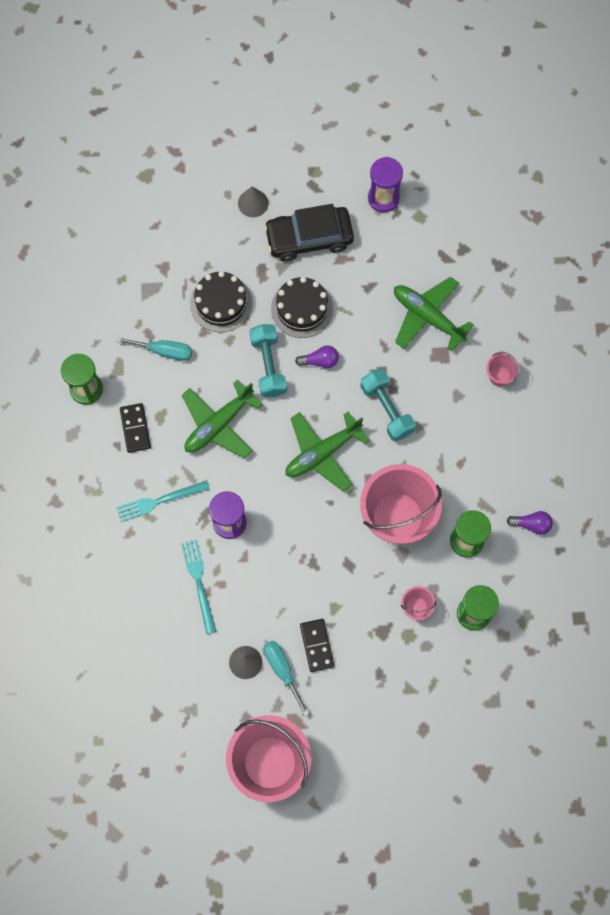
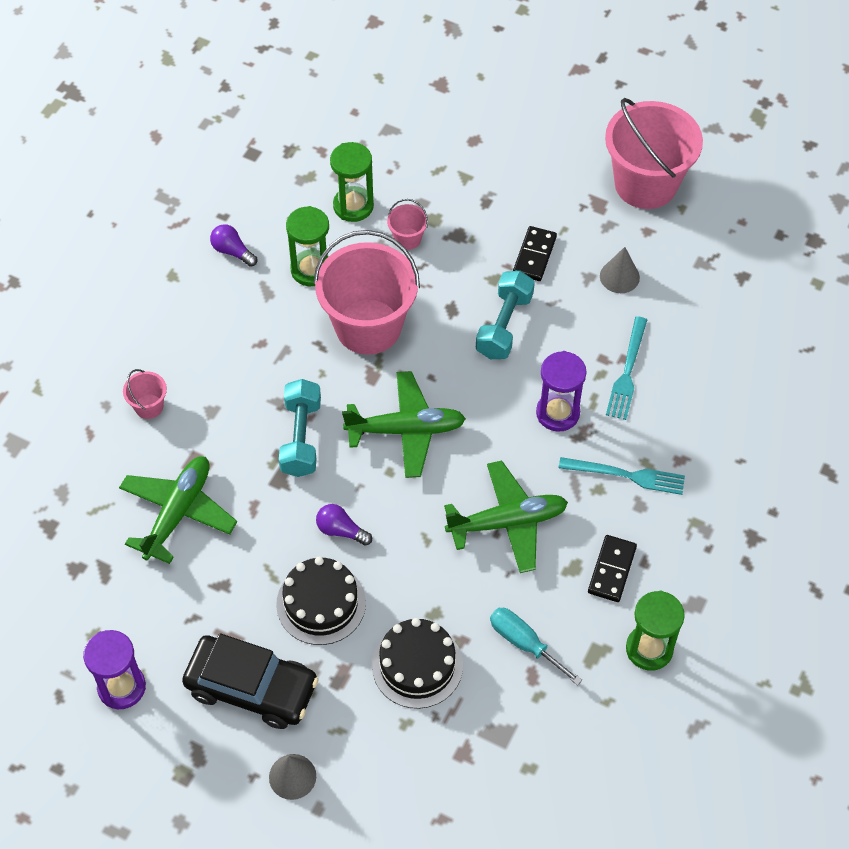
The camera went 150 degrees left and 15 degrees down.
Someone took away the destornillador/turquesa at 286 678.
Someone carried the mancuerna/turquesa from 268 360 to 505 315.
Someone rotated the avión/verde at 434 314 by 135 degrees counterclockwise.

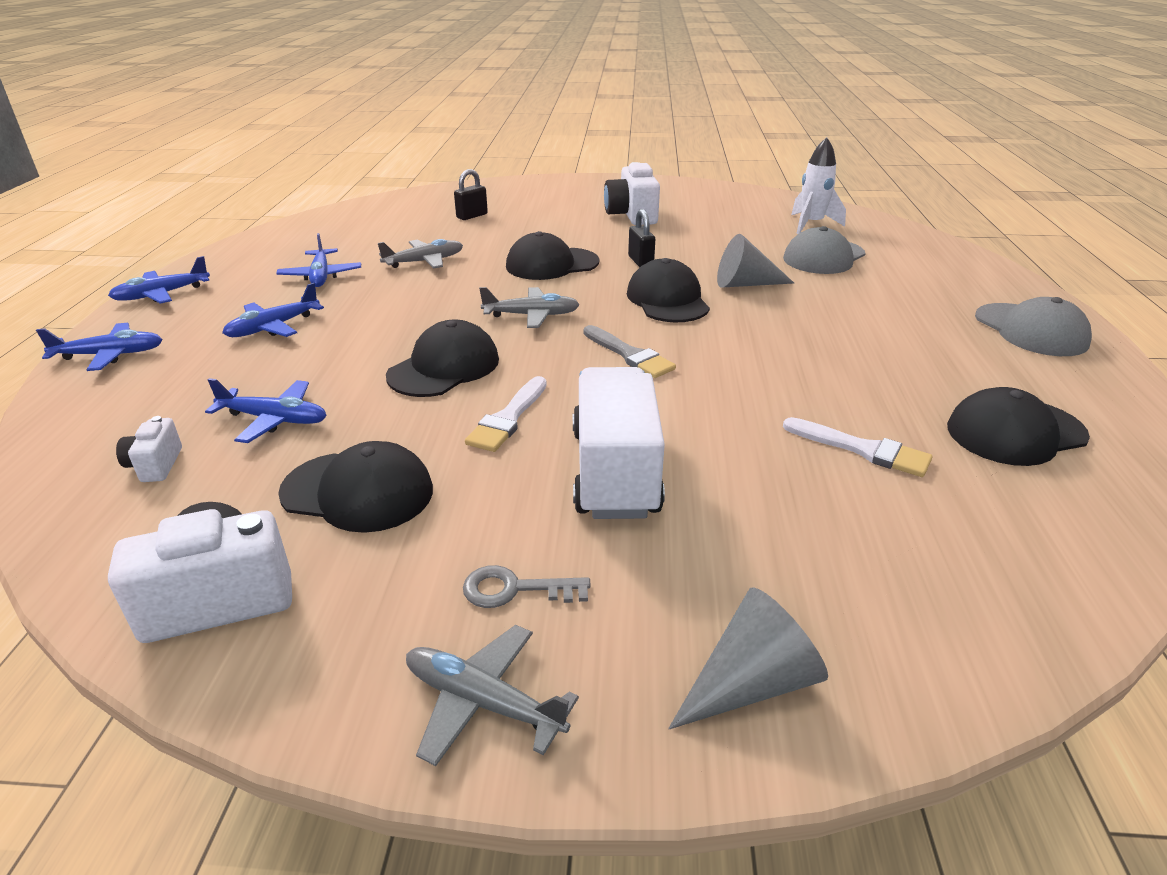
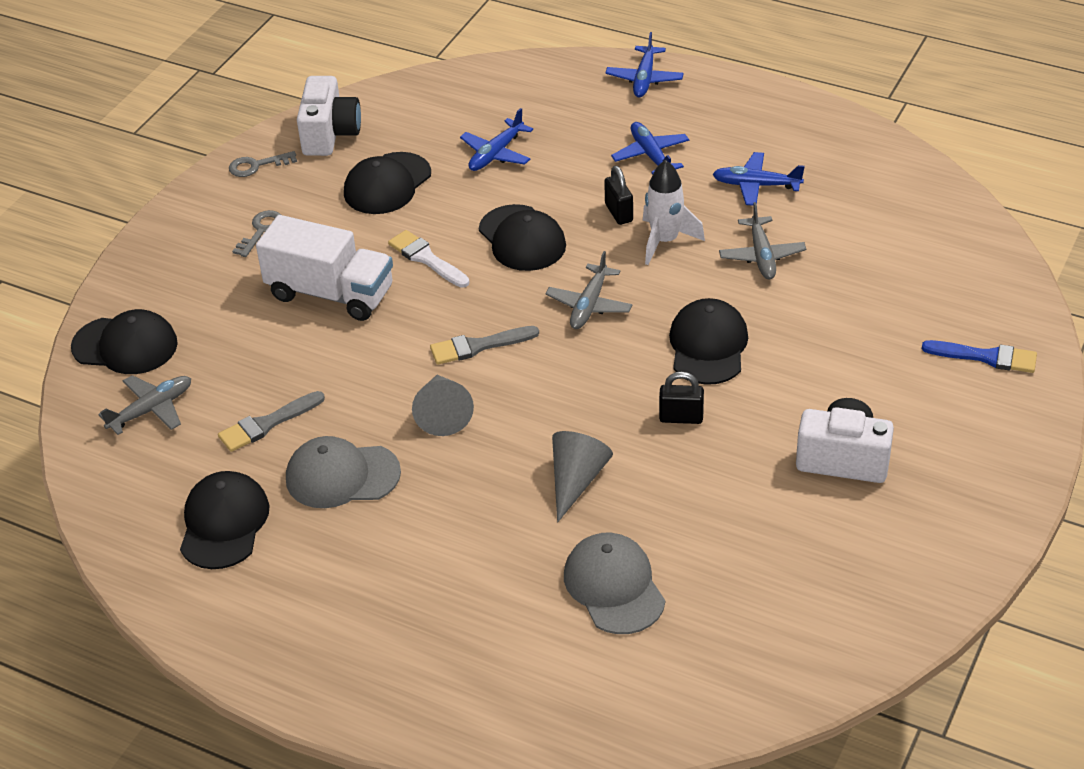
The camera went 115 degrees right and 10 degrees up.
Someone took away the avión/azul at 159 280.
Someone took away the cámara/blanco at 149 449.
Someone put down the llave/gris at 263 164.
Someone put down the pincel/azul at 979 356.
Someone carried the avión/gris from 492 695 to 144 405.
Someone carried the candado/negro from 471 194 to 618 195.
Someone carried the gorra/negro from 668 290 to 124 341.
Someone carried the cono/gris from 748 658 to 443 405.
Someone carried the cohete/blanco from 818 185 to 674 212.
Someone carried the gorra/gris from 1033 326 to 343 472.
Someone repainted the pincel/blanco at 857 447, which became the pincel/gris at 271 421.

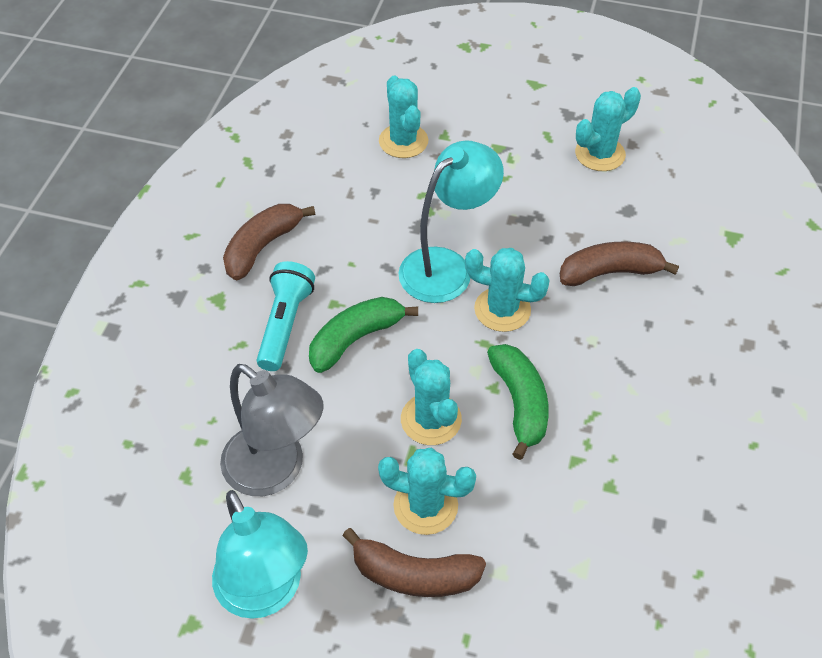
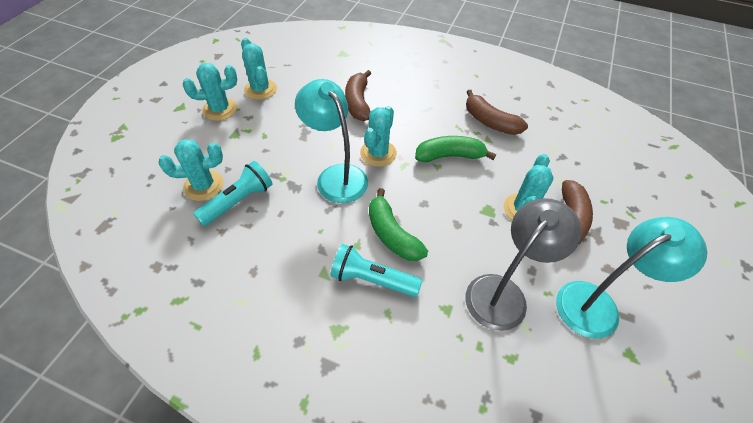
The camera went 85 degrees left and 0 degrees up.
Someone put down the lámpara de mano/turquesa at 233 193.
Someone carried the plátano/marrón from 269 242 to 497 112.
Someone carried the cactus/turquesa from 431 397 to 210 92.

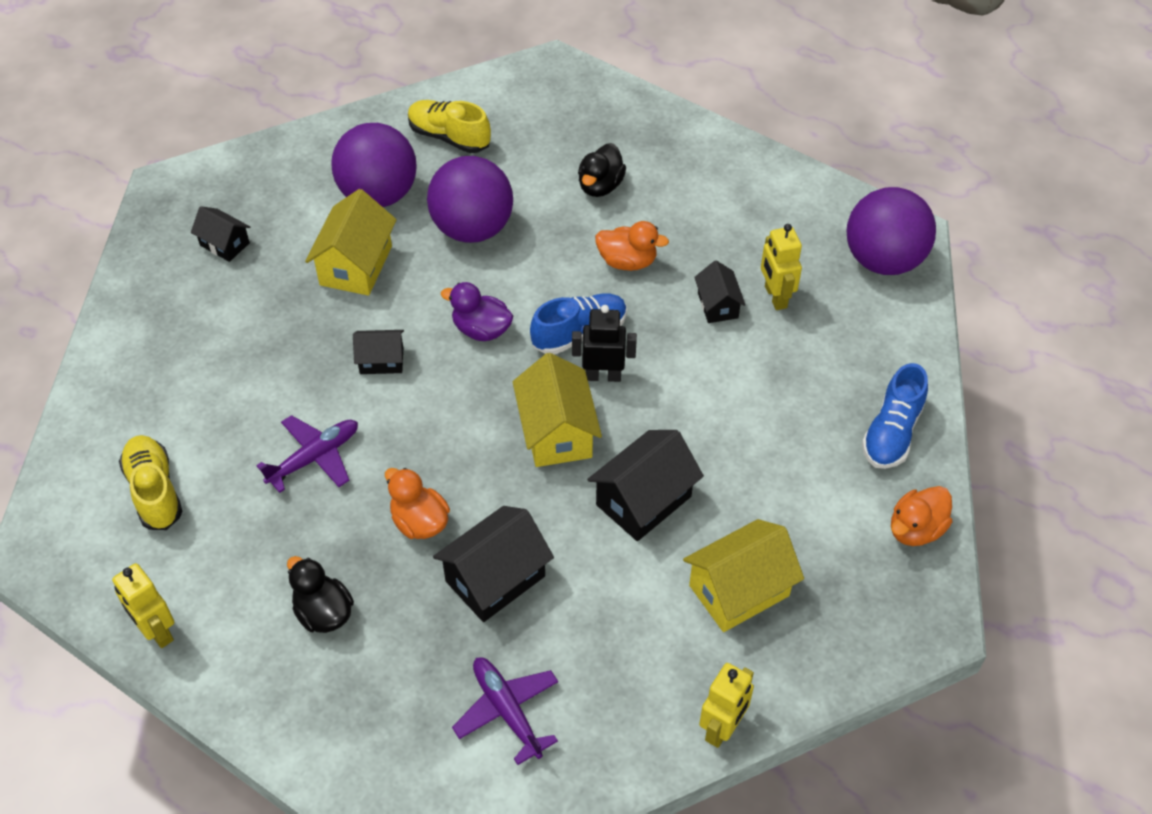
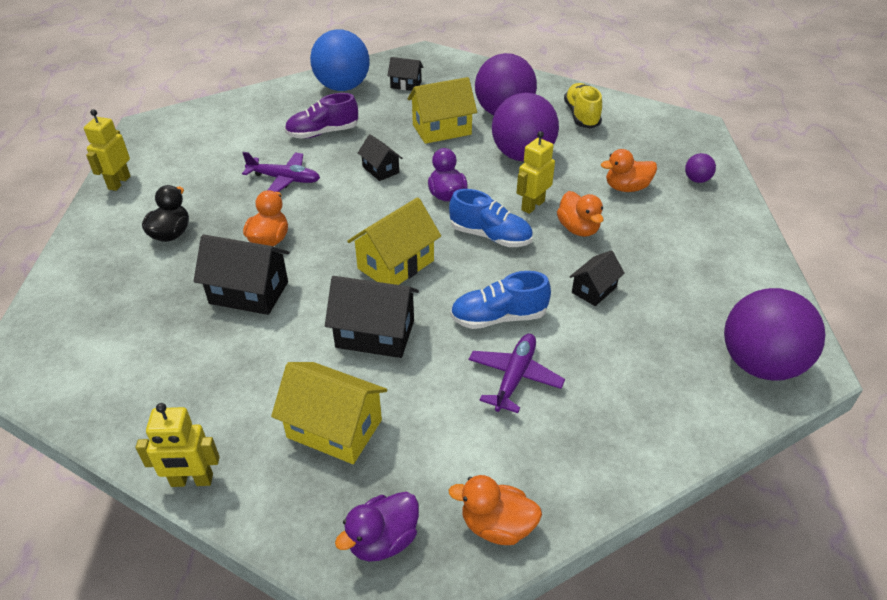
The camera went 55 degrees right and 10 degrees down.
Someone took away the zapato/amarillo at 151 482.
Someone took away the robot/negro at 604 343.
Someone put down the zapato/morado at 321 116.
Someone put down the pelota/azul at 340 60.
Someone put down the pato/morado at 377 527.
Someone put down the pelota/morado at 700 168.
Someone carried the avión/morado from 505 711 to 517 373.
Someone carried the robot/amarillo from 781 267 to 536 172.
Someone carried the zapato/azul from 895 416 to 500 300.
Someone repainted the pato/negro at 602 170, which became the pato/naranja at 629 170.
Someone rotated the casa/negro at 220 234 by 75 degrees counterclockwise.

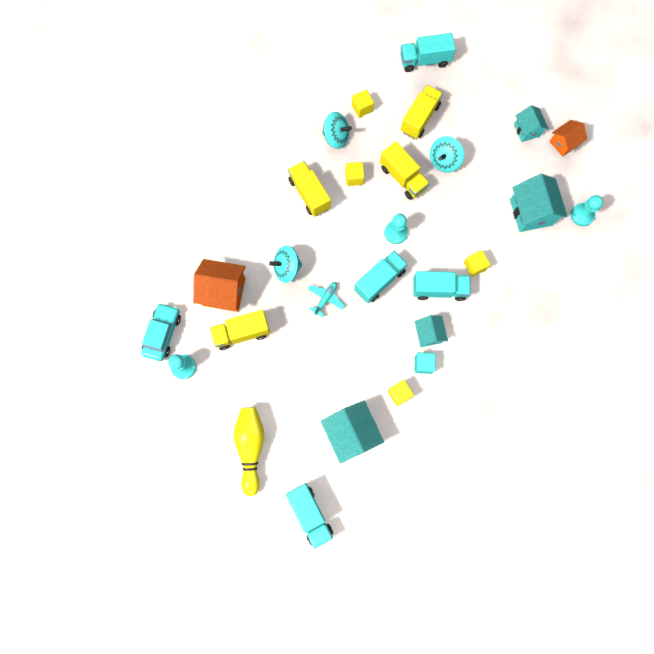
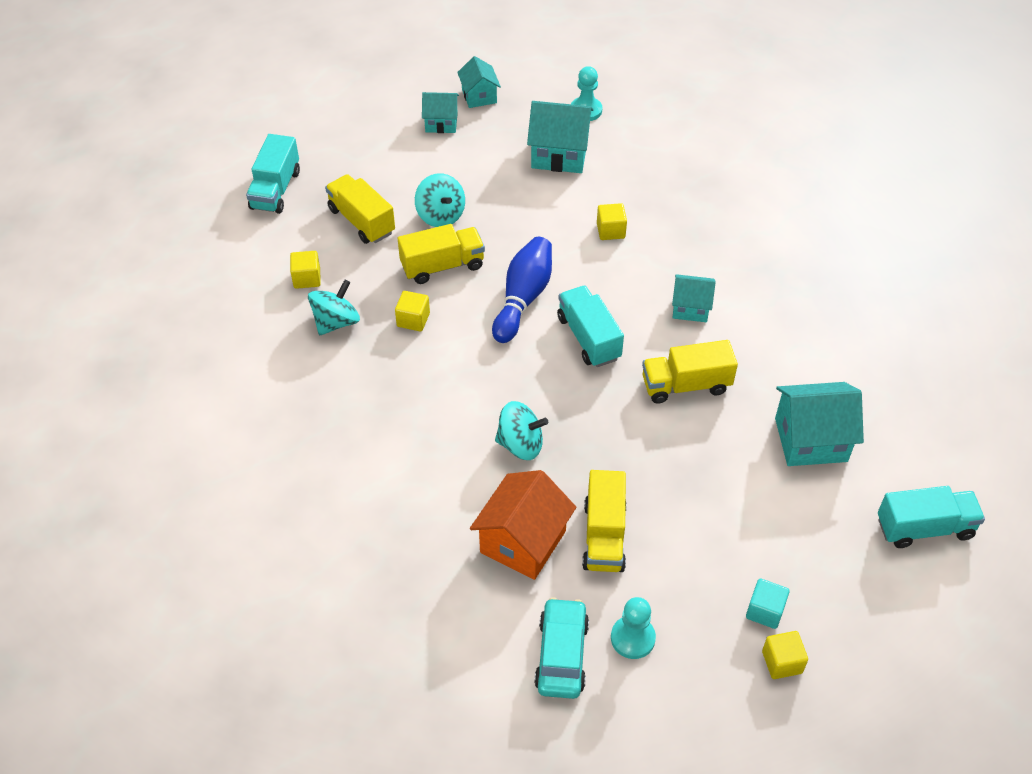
The camera went 70 degrees left and 25 degrees down.
Someone took away the bolo/amarillo at 249 451.
Someone took away the avión/turquesa at 326 299.
Someone took away the camión/turquesa at 442 286.
Someone carried the camión/amarillo from 309 189 to 690 372.
Someone carried the cubo/amarillo from 401 393 to 785 655.
Someone carried the cubo/turquesa from 425 363 to 768 604.
Someone swapped the peón/turquesa at 396 229 for the bolo/azul at 522 290.
Someone repainted the casa/naranja at 568 138, which became the casa/turquesa at 479 82.
Someone rotated the coche/turquesa at 161 332 by 60 degrees clockwise.
Someone rotated the peonza/turquesa at 285 264 by 90 degrees counterclockwise.

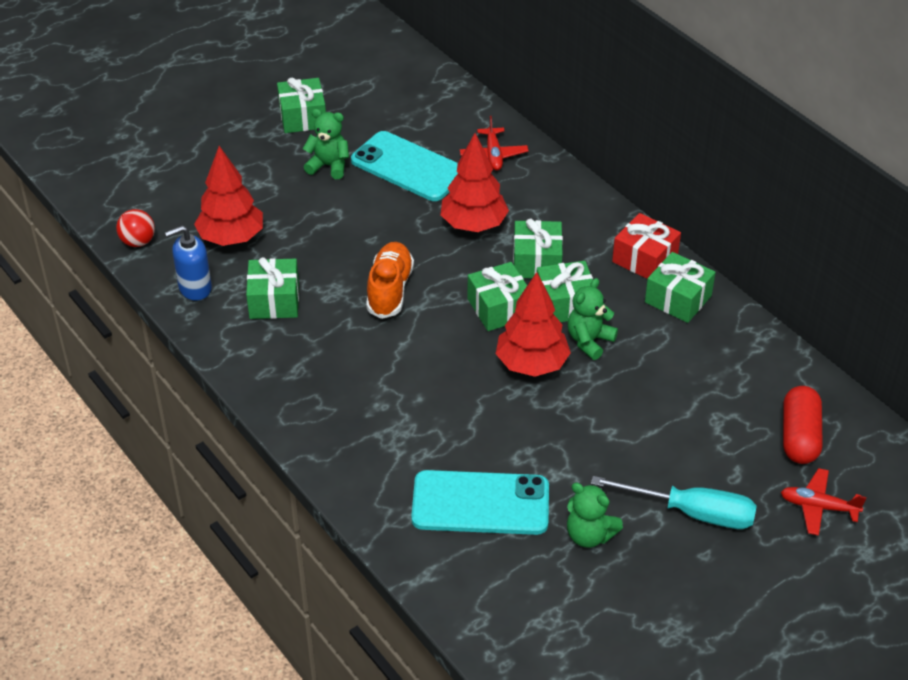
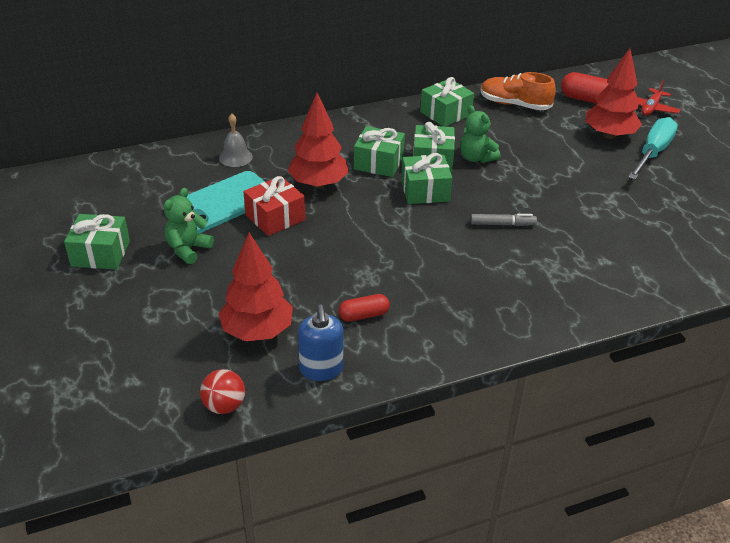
The camera went 75 degrees left and 5 degrees down.
Someone took away the móvil/turquesa at 480 502.
Someone took away the osito/verde at 595 515.
Someone put down the rotulador/gris at 503 220.
Someone carried the zapato/naranja from 390 280 to 518 91.
Someone carried the árbol/rojo from 533 324 to 613 93.
Someone carried the regalo/rojo from 646 246 to 274 206.
Someone swapped the regalo/verde at 272 288 for the cápsula/rojo at 364 308.
Someone swapped the avión/rojo at 494 143 for the campana/gris at 236 140.

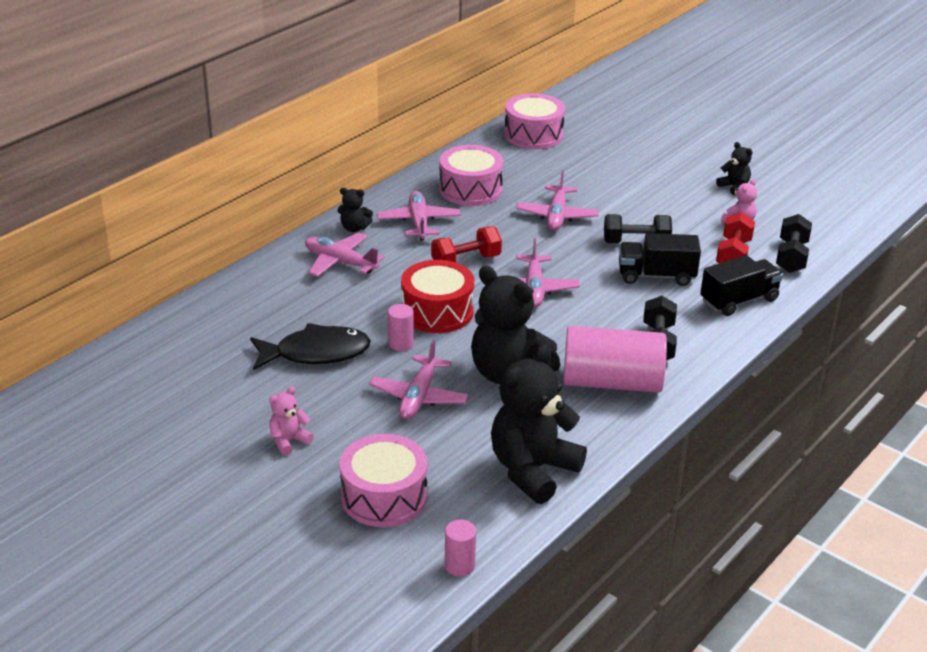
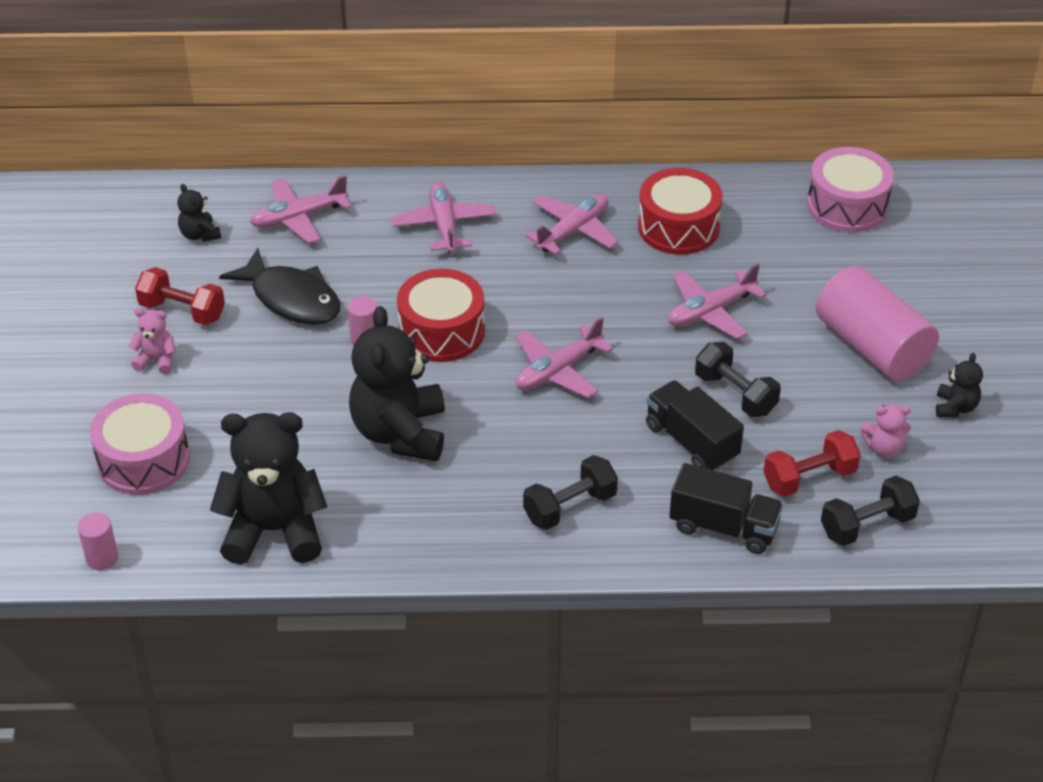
The camera went 50 degrees right and 10 degrees up.
Someone carried the osito/negro from 355 210 to 199 213.
Someone carried the avión/rosa from 418 379 to 300 209.
Someone carried the mancuerna/rojo from 466 244 to 180 296.
Someone carried the cilindro/rosa from 615 359 to 877 323.
Someone repainted the tambor/rosa at 471 175, which became the tambor/rojo at 680 211.

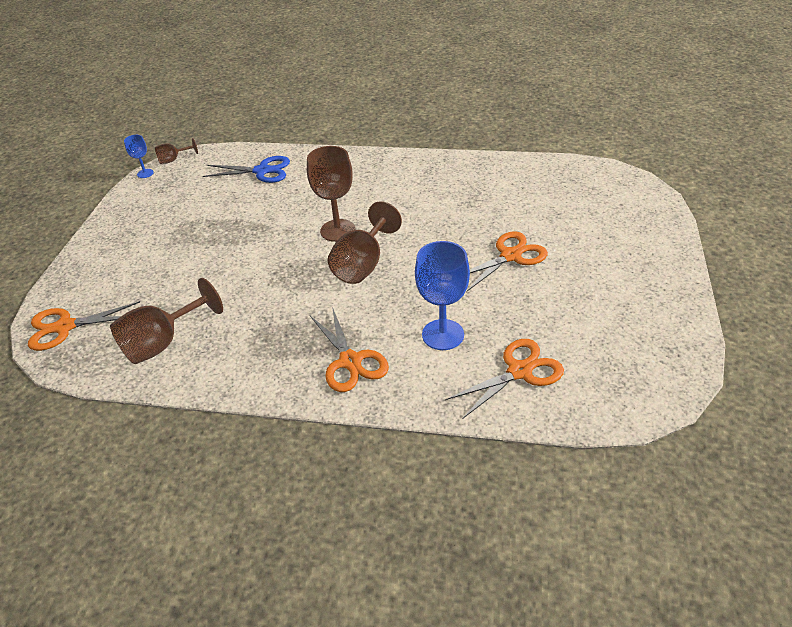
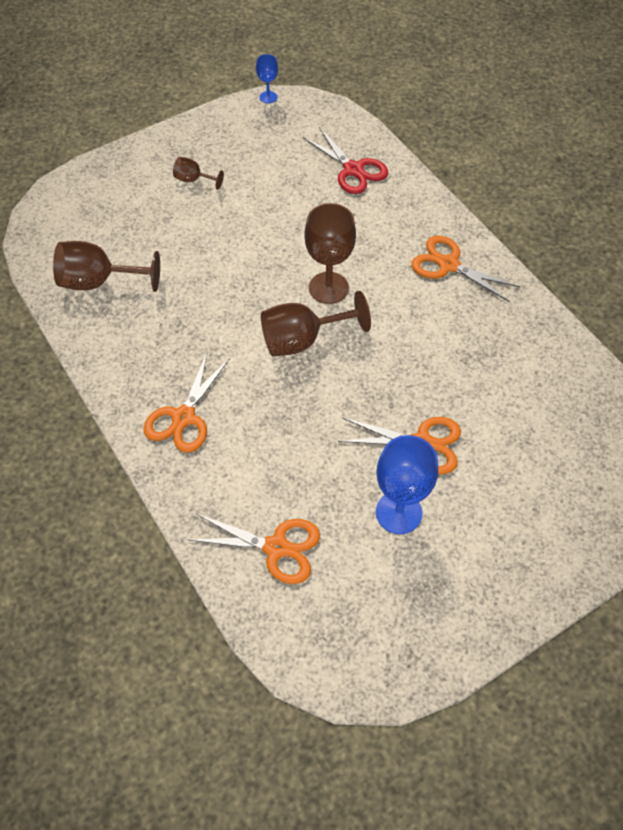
The camera went 45 degrees right and 15 degrees up.
Someone carried the tijeras/naranja from 84 326 to 465 269.
Someone carried the copa/marrón from 176 151 to 198 173.
Someone carried the copa/azul from 442 295 to 407 484.
Someone repainted the tijeras/azul at 246 169, which became the tijeras/rojo at 345 160.

